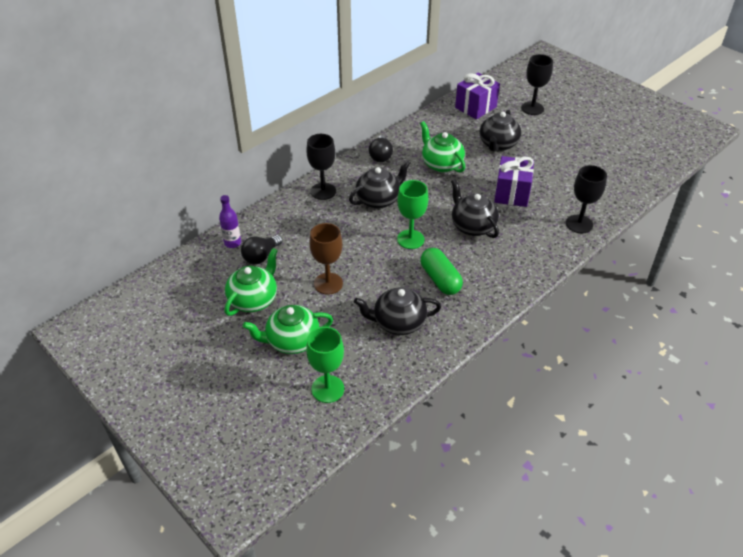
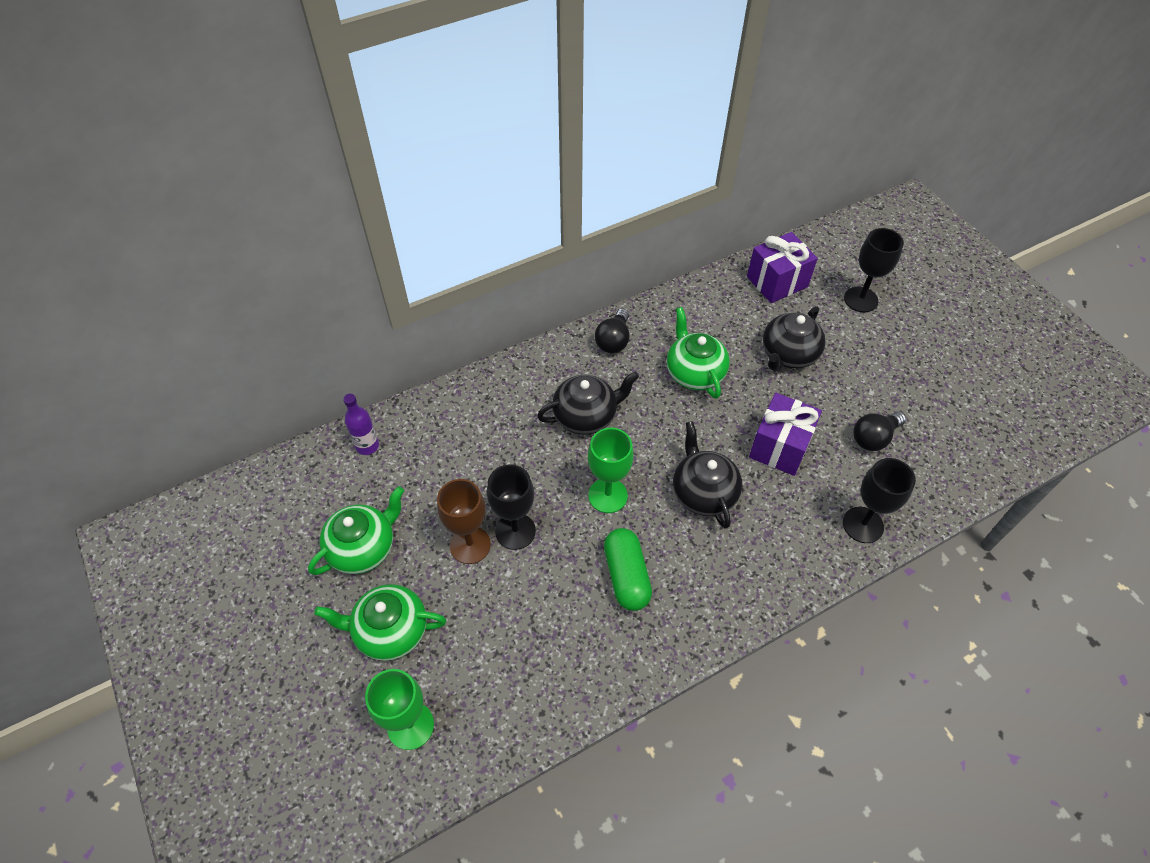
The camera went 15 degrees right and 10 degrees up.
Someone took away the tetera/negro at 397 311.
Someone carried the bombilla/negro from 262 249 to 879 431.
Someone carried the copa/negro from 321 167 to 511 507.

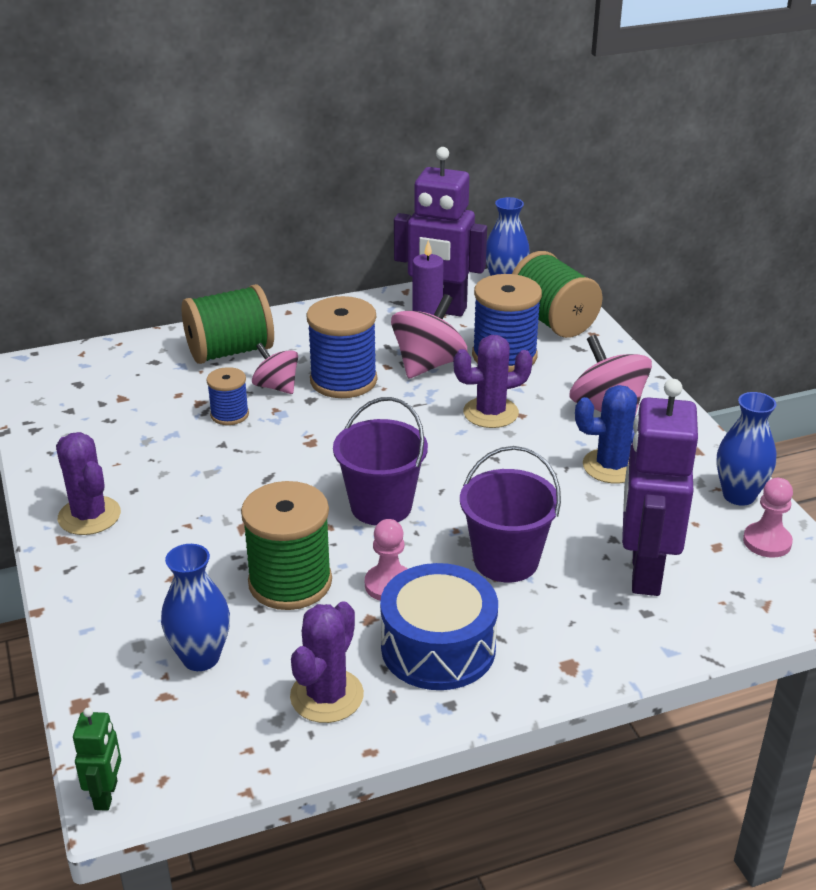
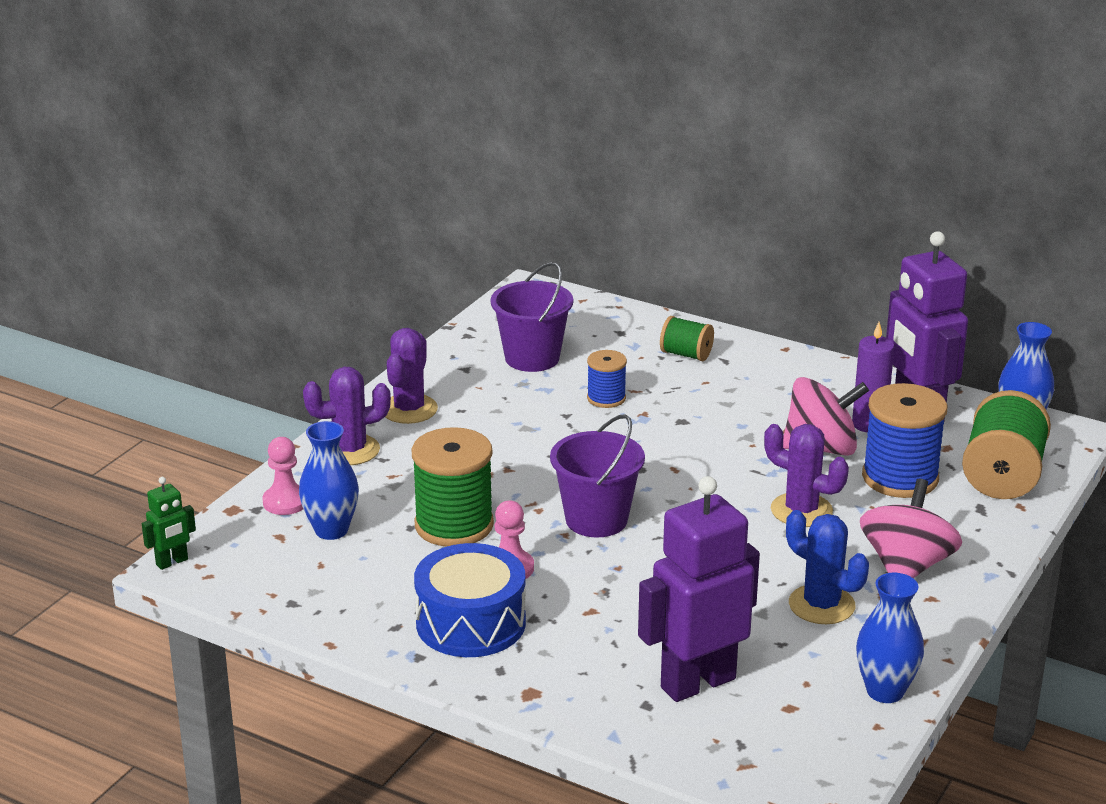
The camera went 50 degrees right and 5 degrees down.
Someone took away the peonza/rosa at 275 368.
Someone took away the carrete/azul at 341 347.
Someone carried the cactus/morado from 327 662 to 347 416.
Someone carried the balde/morado from 510 514 to 531 317.
Someone carried the peón/rosa from 768 518 to 282 476.
Someone scaled the carrete/verde at 227 324 by 0.55.

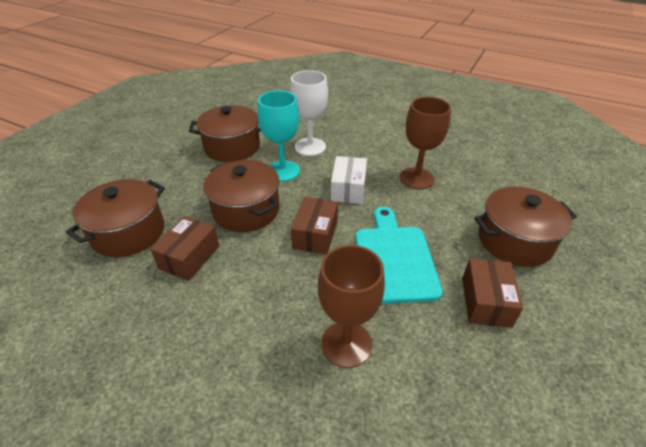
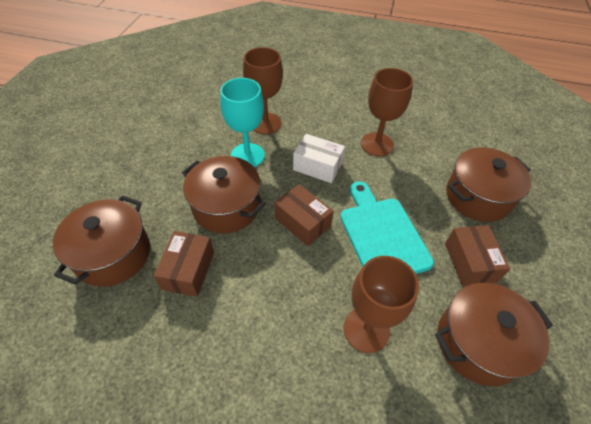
The camera went 15 degrees left and 10 degrees up.
Someone carried the olla/marrón from 225 133 to 494 334.
Someone repainted the copa/blanco at 309 113, which became the copa/marrón at 263 90.
Someone rotated the caja/marrón at 314 226 by 45 degrees counterclockwise.
Someone rotated the caja/blanco at 349 180 by 60 degrees counterclockwise.

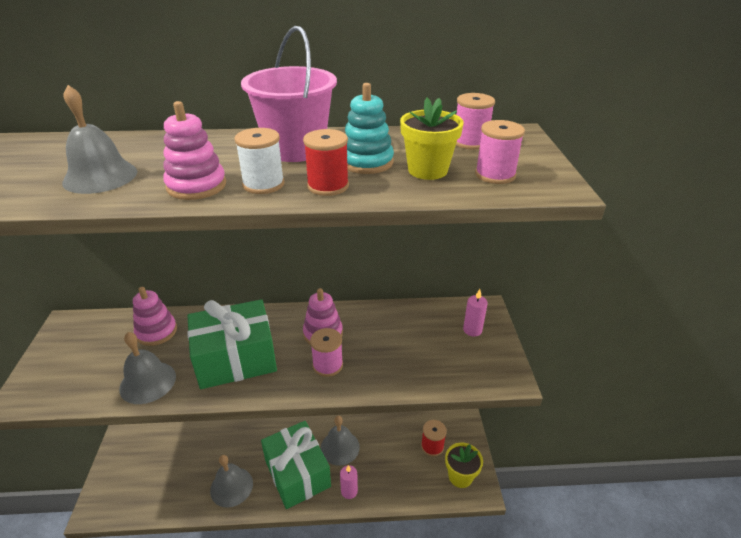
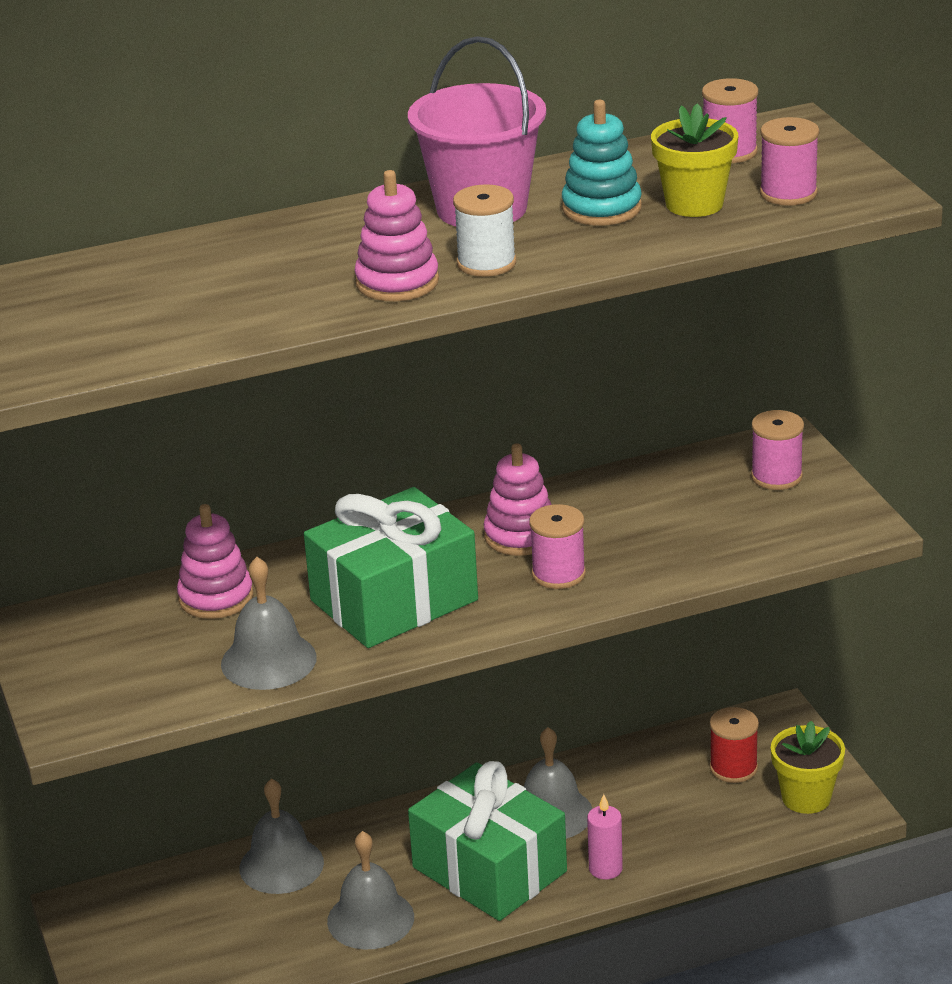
The camera went 15 degrees left and 5 degrees down.
Someone took away the carrete/rojo at 326 162.
Someone carried the campana/gris from 99 139 to 281 836.
Someone swapped the vela/rosa at 475 312 for the carrete/rosa at 777 450.

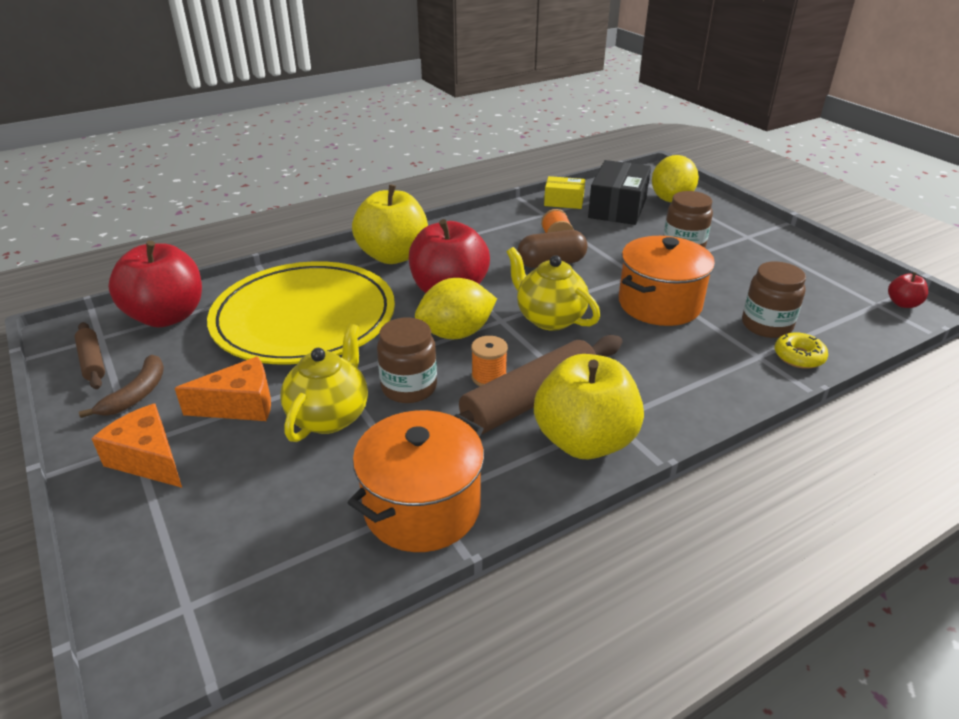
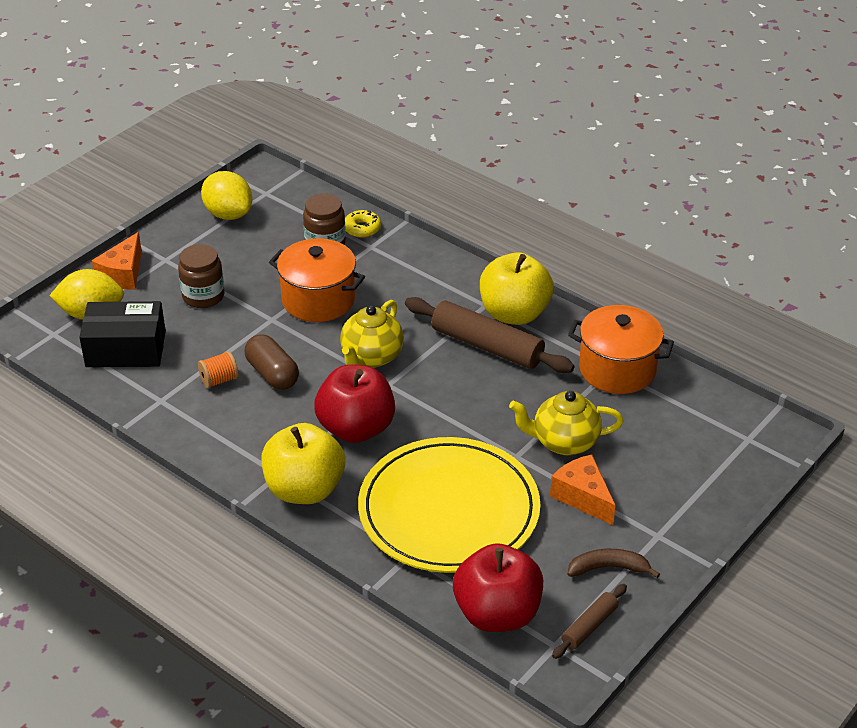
The camera went 110 degrees left and 5 degrees up.
Someone took away the tarro/marrón at 407 360.
Someone took away the carrete/naranja at 489 361.
Someone took away the caja/amarillo at 564 192.
Someone took away the manzana/rojo at 908 290.
Someone carried the queso/naranja from 136 445 to 117 261.
Someone carried the limón/amarillo from 456 308 to 226 195.

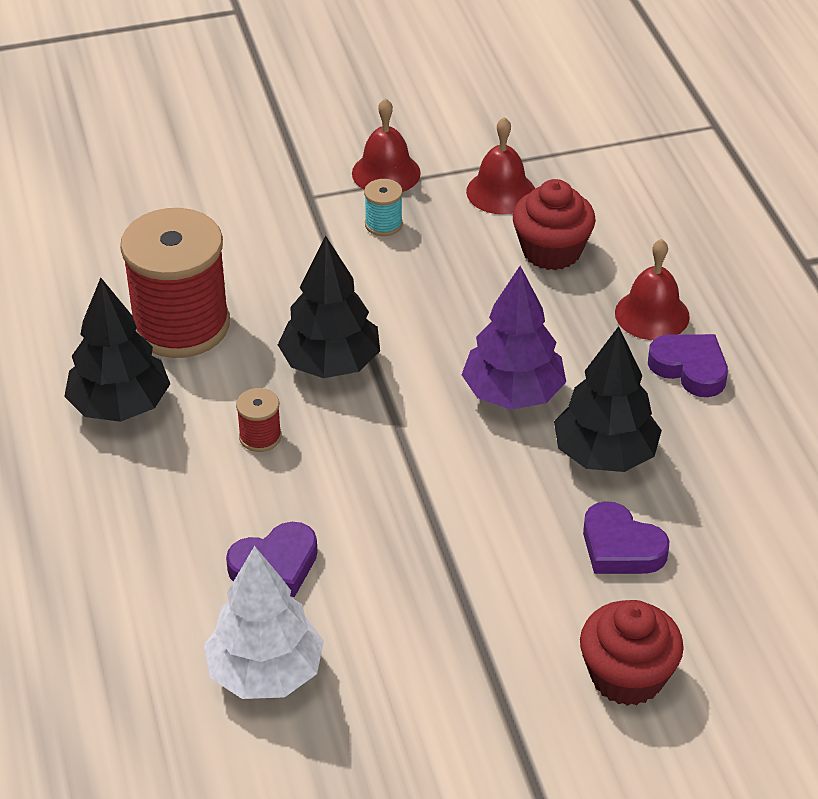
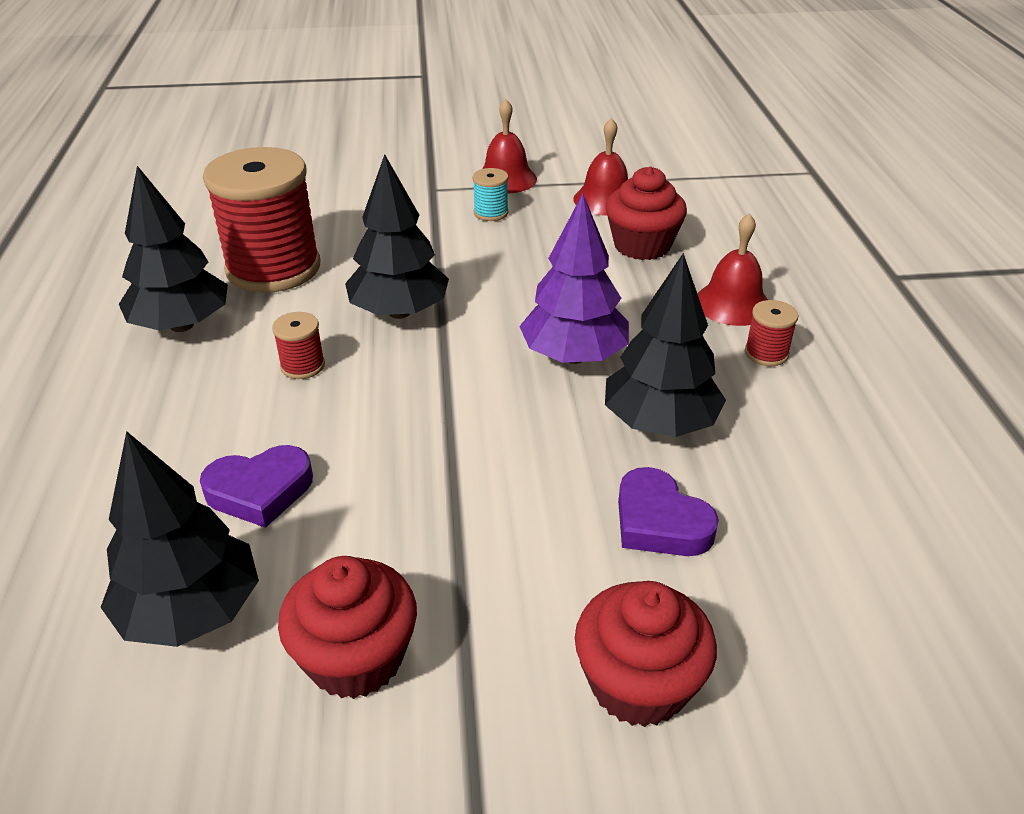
The camera went 10 degrees right and 5 degrees down.
Someone put down the magdalena/rojo at 347 627.
Someone swapped the corazón/morado at 688 365 for the carrete/rojo at 771 333.
Someone repainted the árbol/blanco at 264 622, which became the árbol/negro at 180 539.

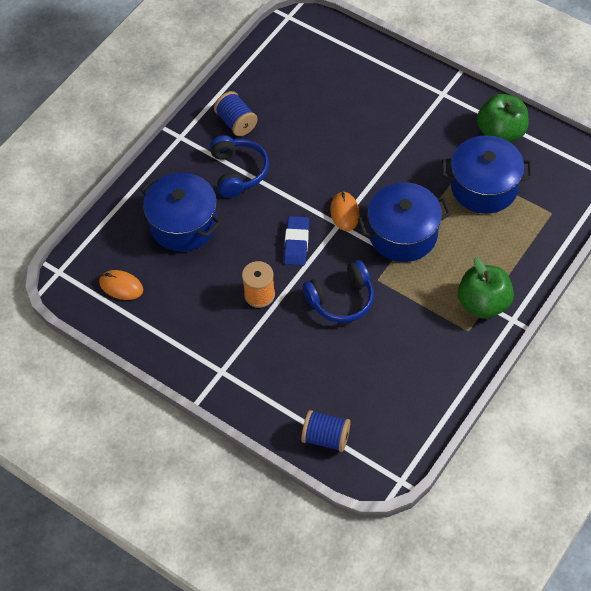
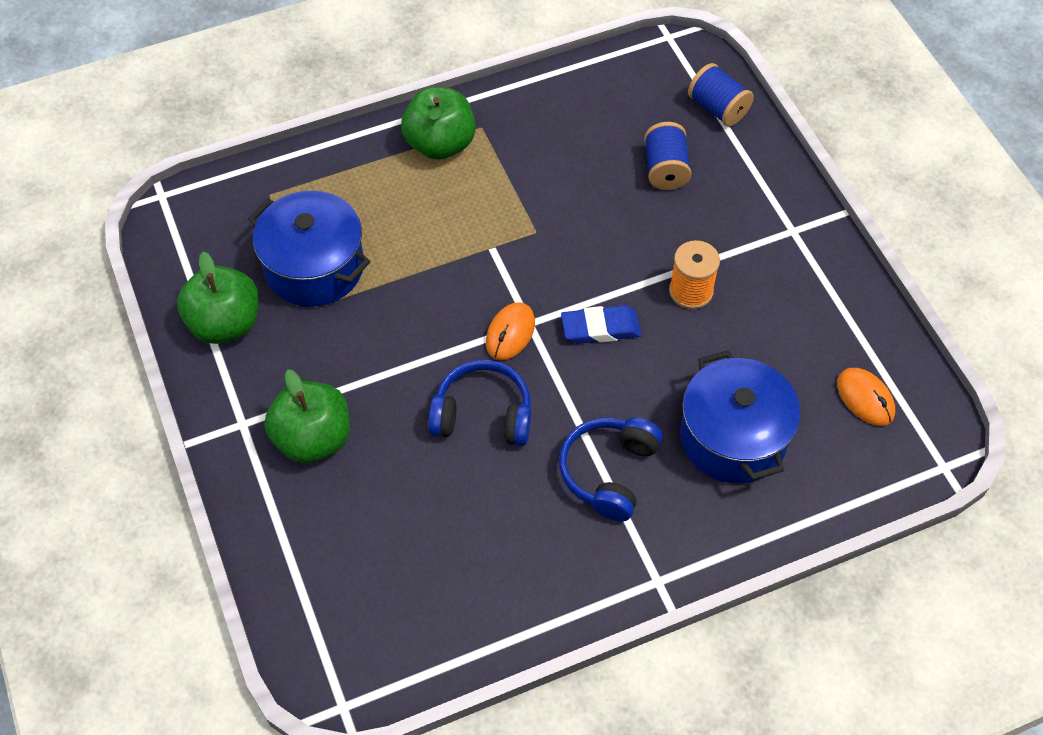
The camera went 150 degrees left and 0 degrees up.
Someone took away the olla/azul at 404 222.
Someone put down the manzana/verde at 307 416.
Someone carried the carrete/azul from 236 113 to 668 156.
Someone carried the auriculares/azul from 338 291 to 479 403.
Someone rotated the goma de borrar/azul at 296 241 by 45 degrees clockwise.

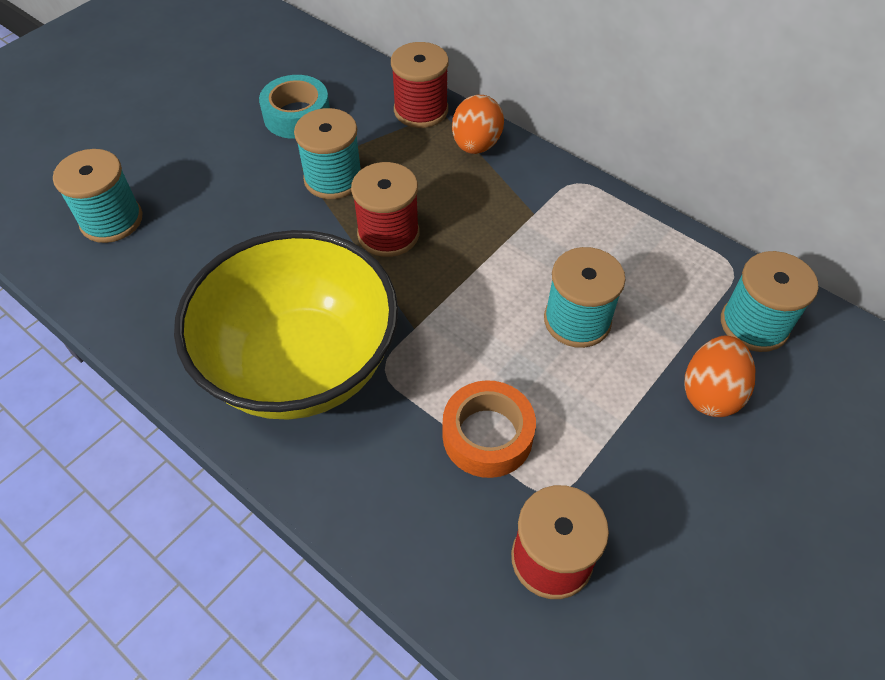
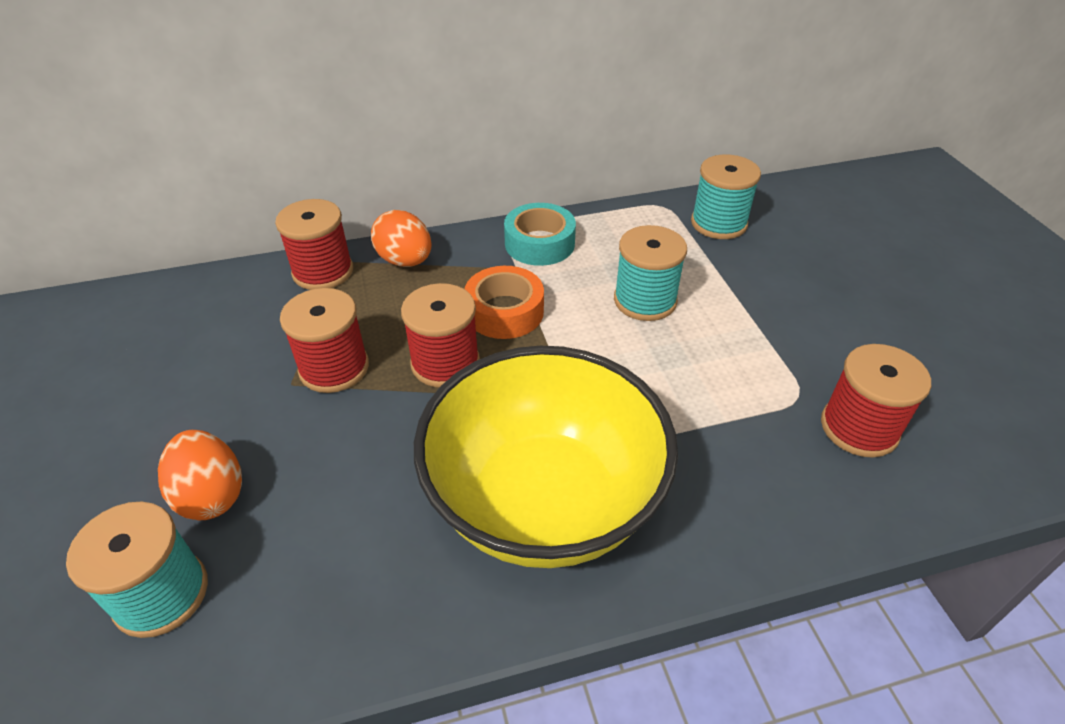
The camera went 55 degrees left and 10 degrees down.
Someone carried the cinta adhesiva/turquesa from 294 107 to 540 234.
Someone carried the cinta adhesiva/naranja from 489 429 to 504 302.
Someone carried the huevo/naranja from 720 376 to 200 475.
Someone repainted the carrete/turquesa at 327 153, which became the carrete/rojo at 324 340.

